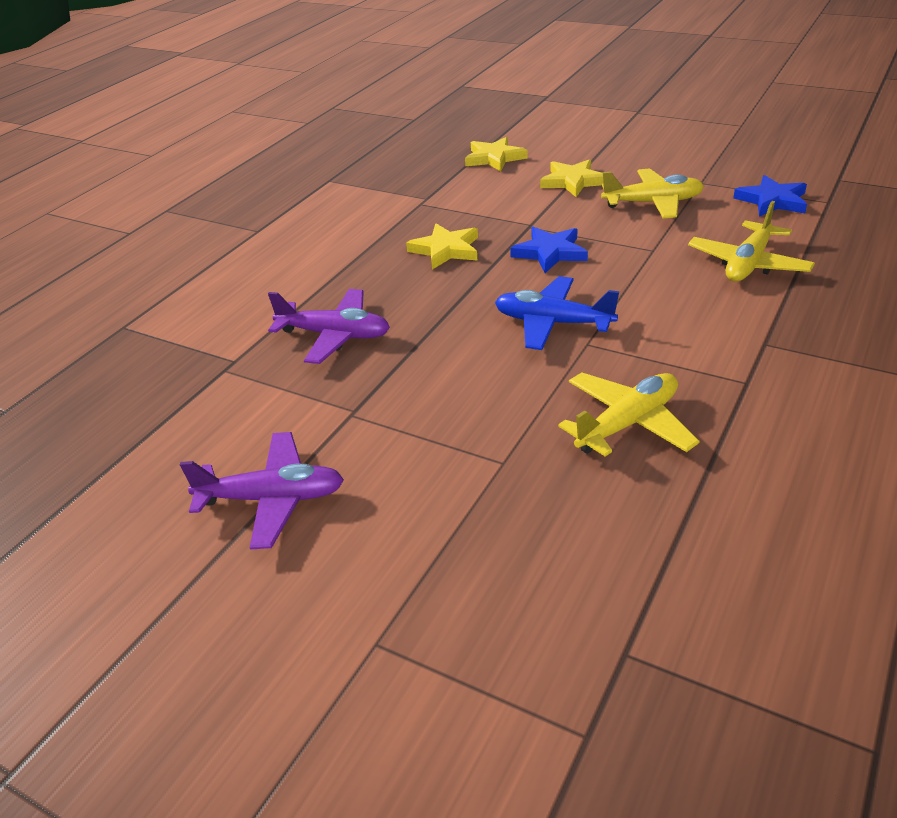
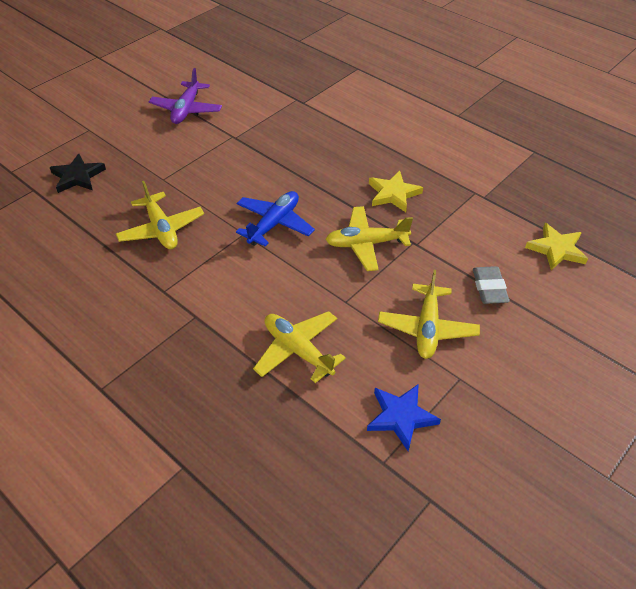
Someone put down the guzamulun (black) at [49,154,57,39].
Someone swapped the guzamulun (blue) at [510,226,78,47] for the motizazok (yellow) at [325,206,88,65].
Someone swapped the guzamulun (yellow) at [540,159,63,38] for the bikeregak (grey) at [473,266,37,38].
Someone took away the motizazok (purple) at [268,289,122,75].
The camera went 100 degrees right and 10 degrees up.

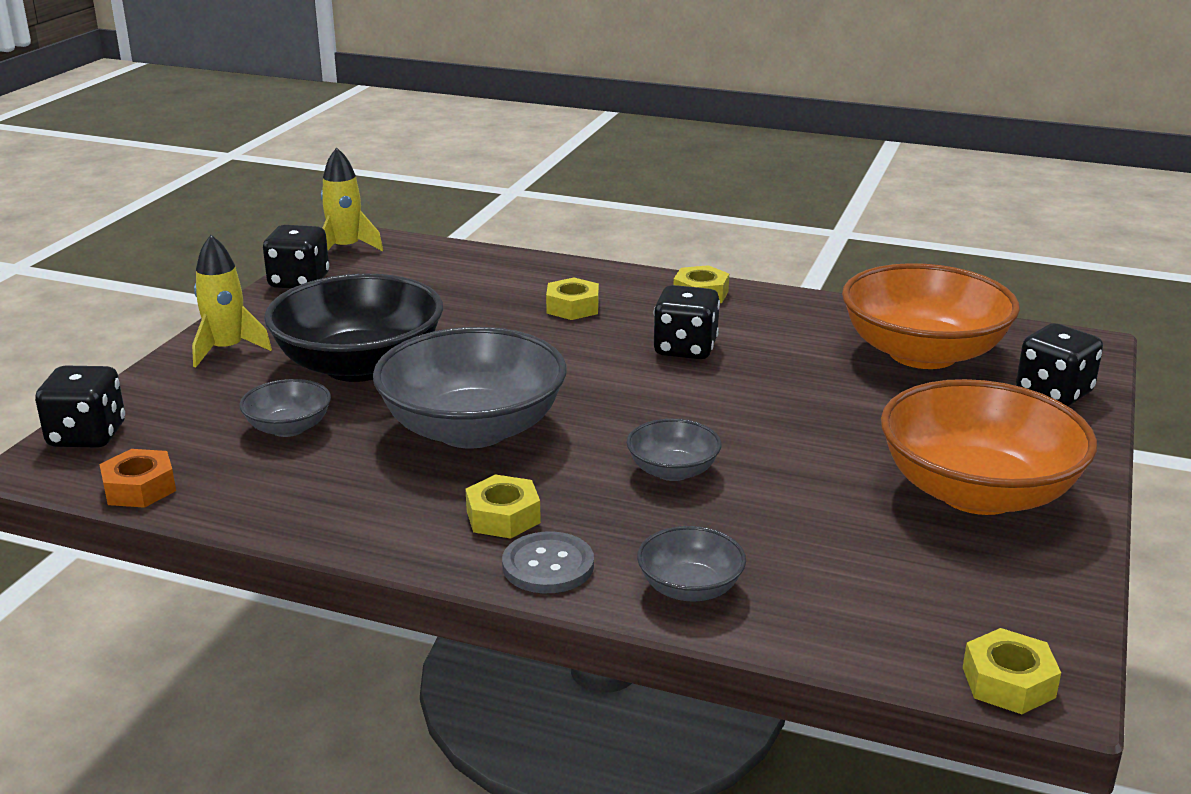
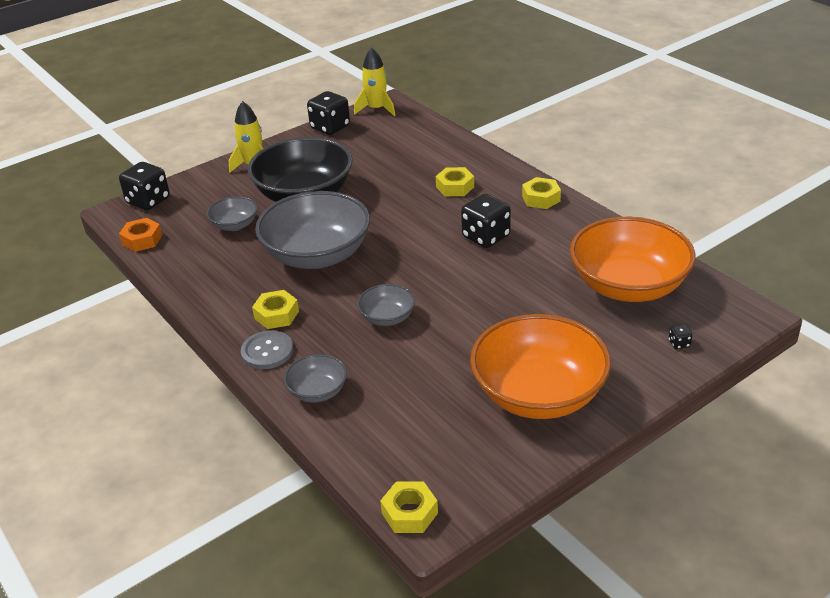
Someone scaled the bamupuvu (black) at [1016,323,87,83] by 0.41.
The camera went 35 degrees right and 10 degrees up.

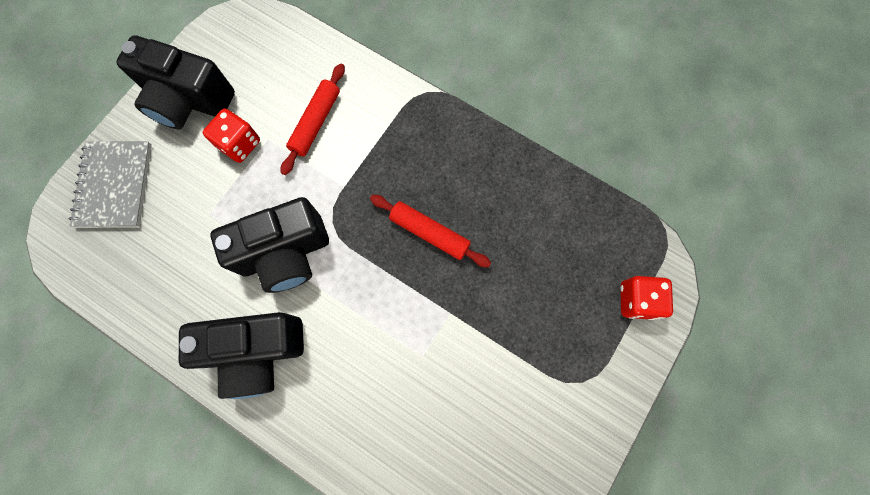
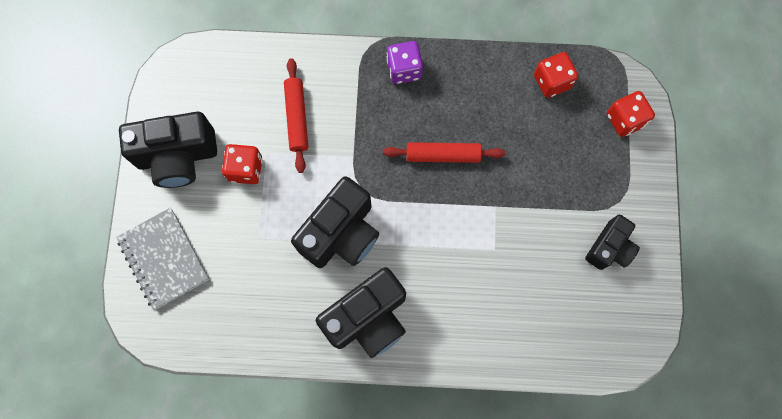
Someone put down the bamupuvu (purple) at [387,41,36,43].
Someone put down the bamupuvu (red) at [534,52,44,46].
Someone put down the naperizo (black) at [585,215,55,55].
The camera went 30 degrees left and 0 degrees up.

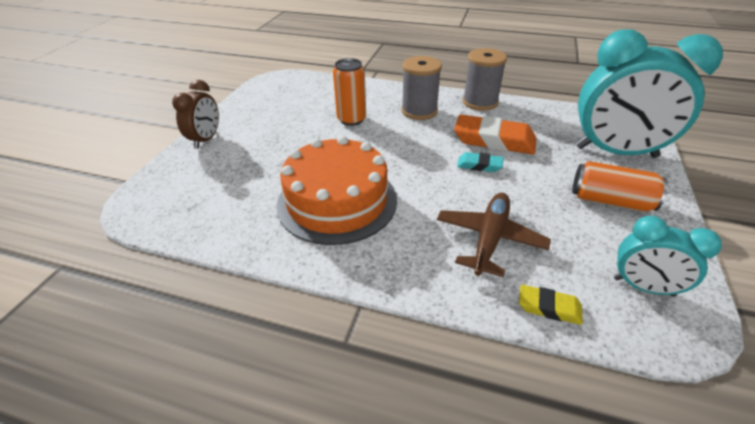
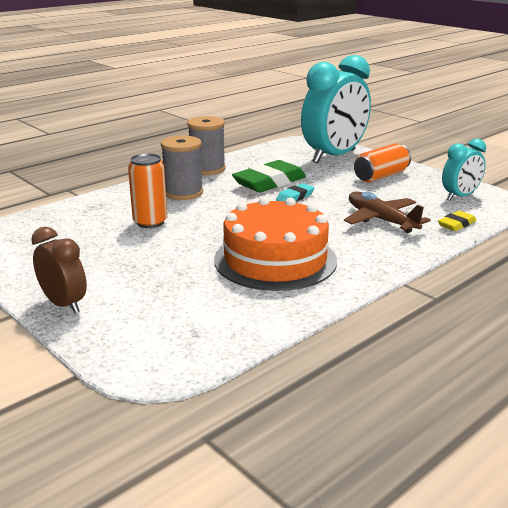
Someone repainted the bikeregak (orange) at [454,114,82,41], which became the bikeregak (green) at [232,160,74,32].
The camera went 60 degrees left and 15 degrees down.

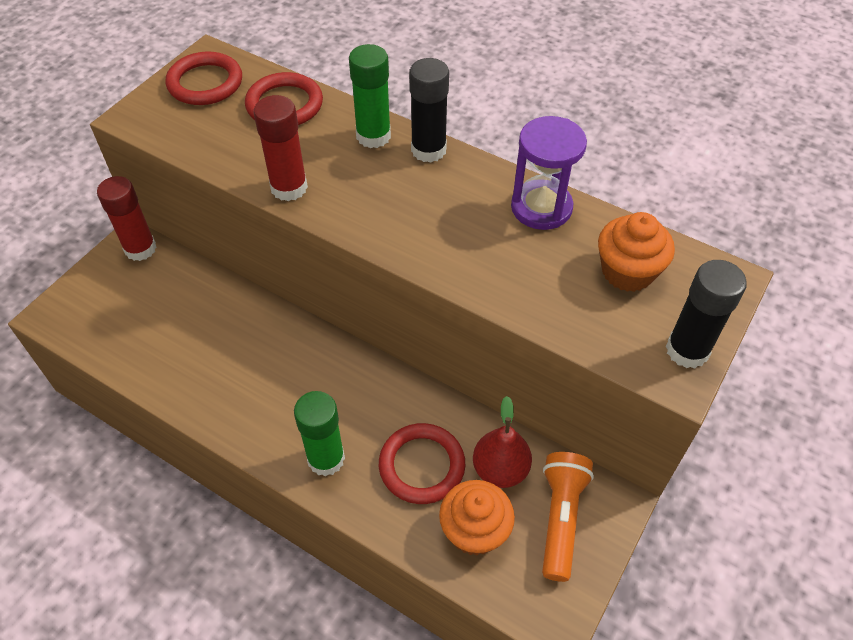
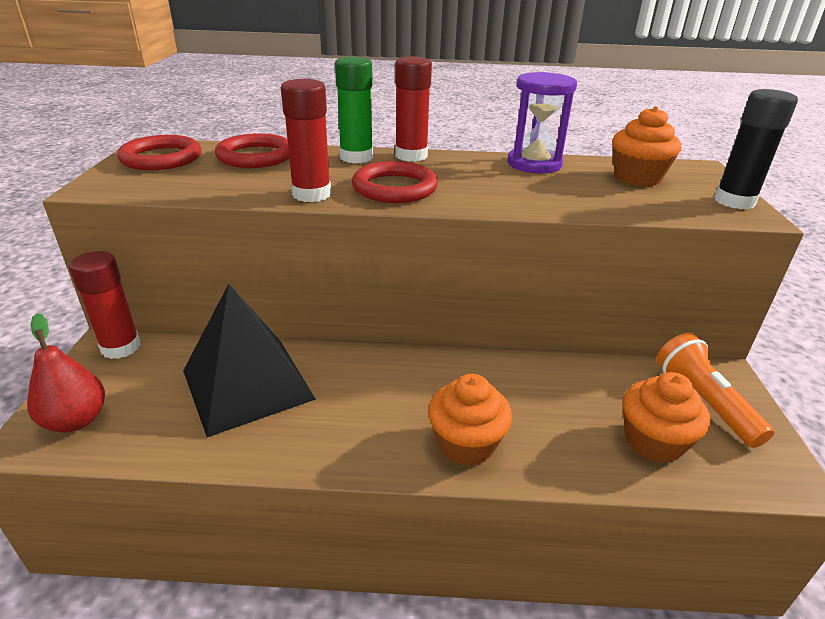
Someone carried the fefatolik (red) from [473,396,59,92] to [27,313,78,120].
Someone put down the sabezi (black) at [183,284,133,153].
Someone carried the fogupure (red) from [379,423,86,81] to [352,161,86,42].
Someone repainted the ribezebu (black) at [409,58,40,105], which became the ribezebu (red) at [395,56,37,106].
Someone swapped the ribezebu (green) at [294,391,51,85] for the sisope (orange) at [428,374,84,92].
The camera went 30 degrees left and 20 degrees down.

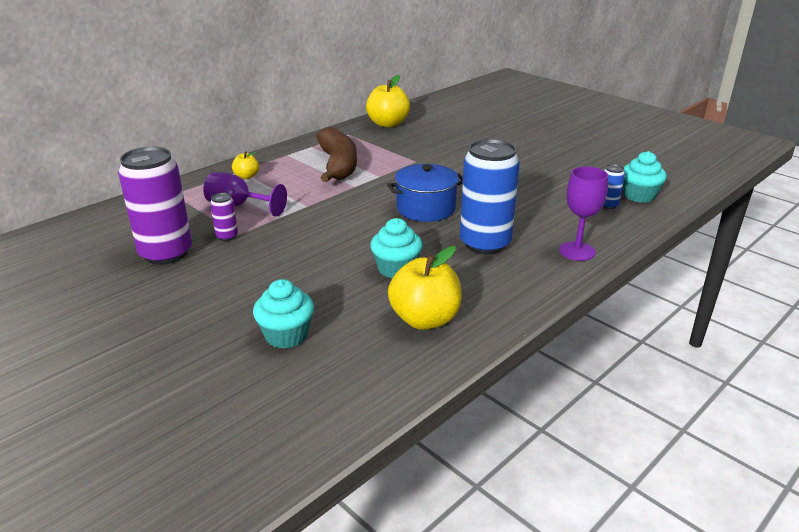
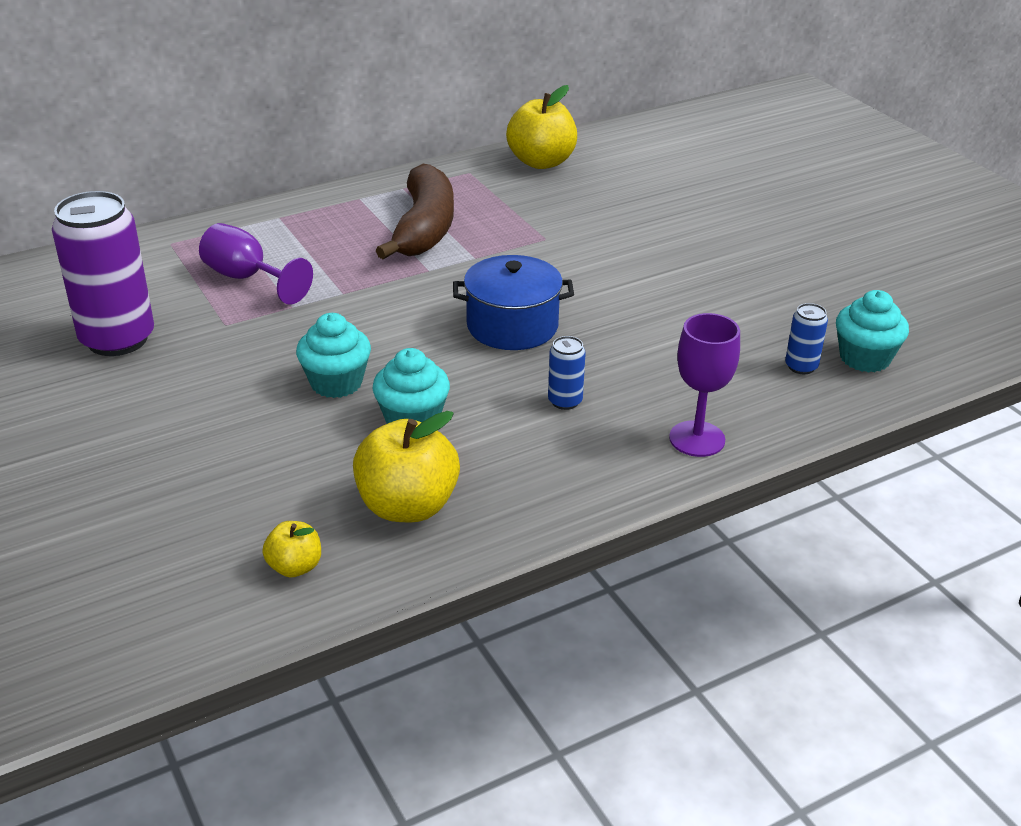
Someone carried the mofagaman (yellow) from [232,151,27,28] to [262,521,59,56].
Someone carried the sisope (turquoise) from [253,279,61,70] to [296,313,75,85].
Someone scaled the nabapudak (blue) at [460,139,60,115] by 0.44.
Someone took away the nabapudak (purple) at [210,193,28,48].
The camera went 15 degrees right and 5 degrees up.

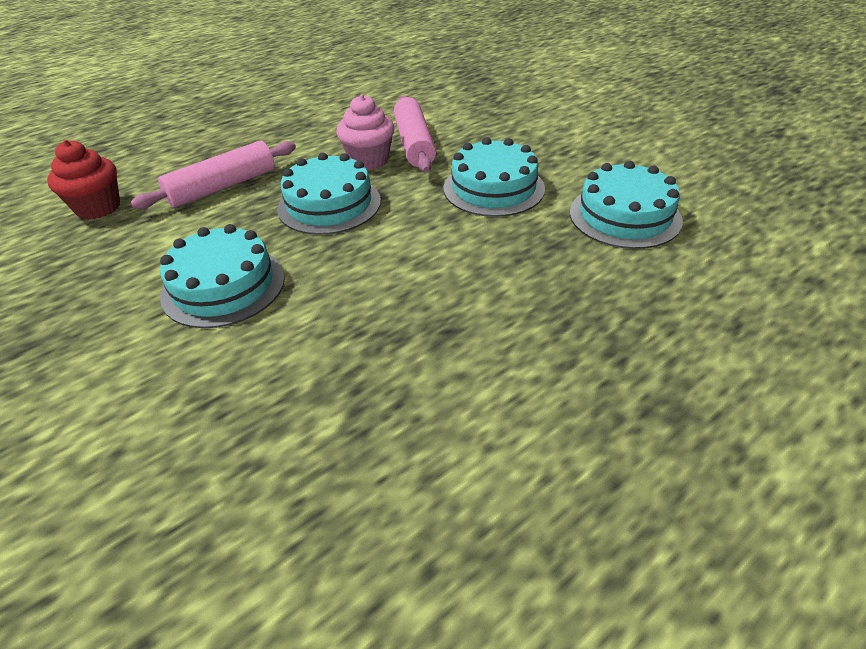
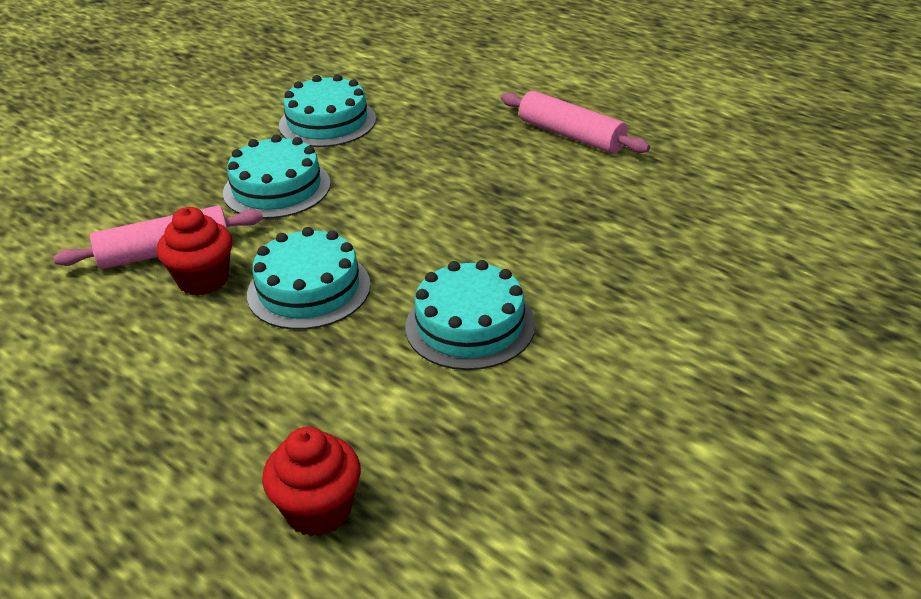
Someone repainted the sisope (pink) at [336,95,58,75], which became the sisope (red) at [157,207,76,88].
Someone carried the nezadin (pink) from [131,141,165,68] to [501,91,149,63].
The camera went 100 degrees left and 5 degrees down.

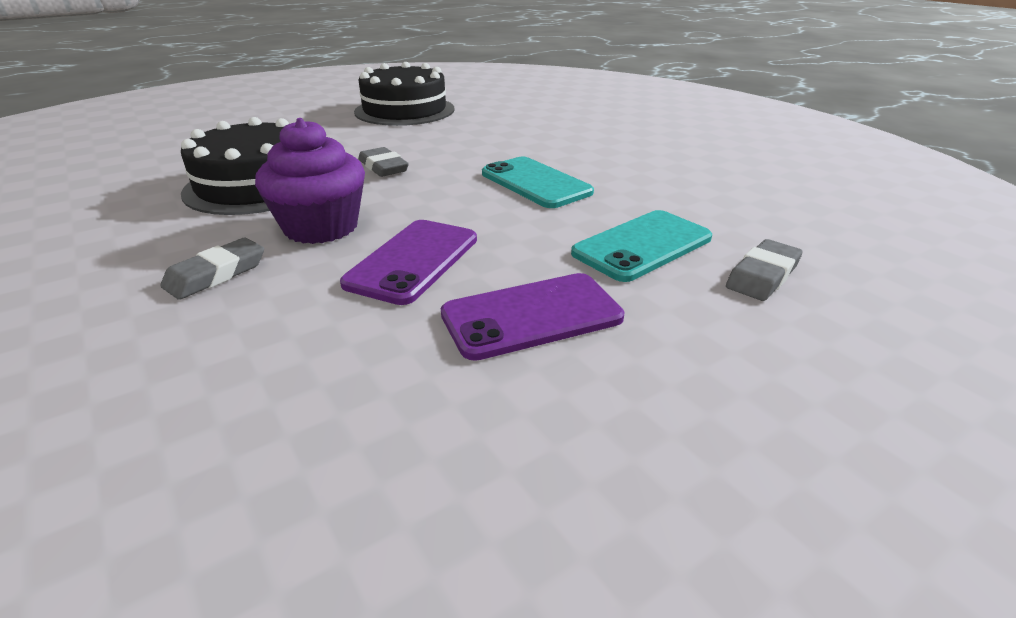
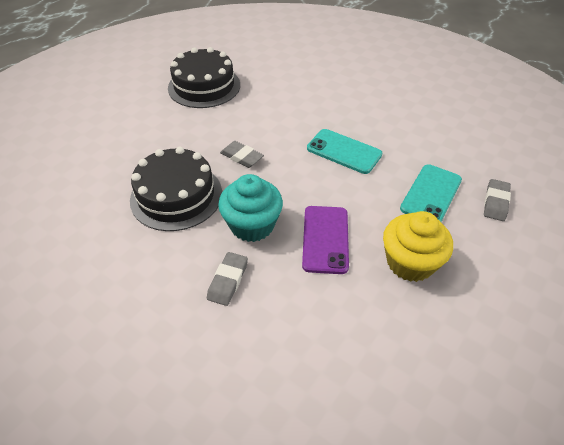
Someone repainted the sisope (purple) at [255,118,110,126], which became the sisope (turquoise) at [218,174,65,68].
Someone swapped the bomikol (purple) at [441,273,183,88] for the sisope (yellow) at [383,211,70,71].
The camera went 20 degrees left and 15 degrees up.

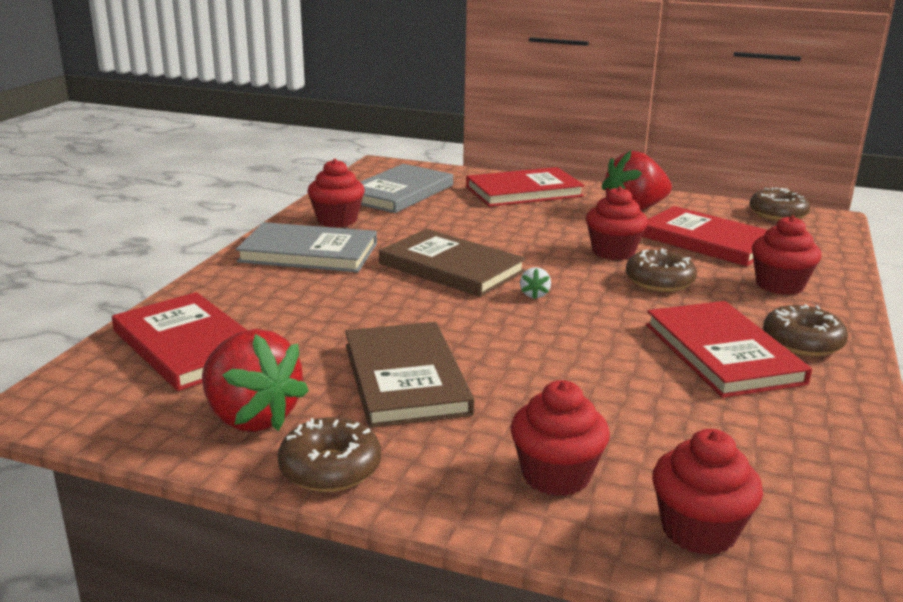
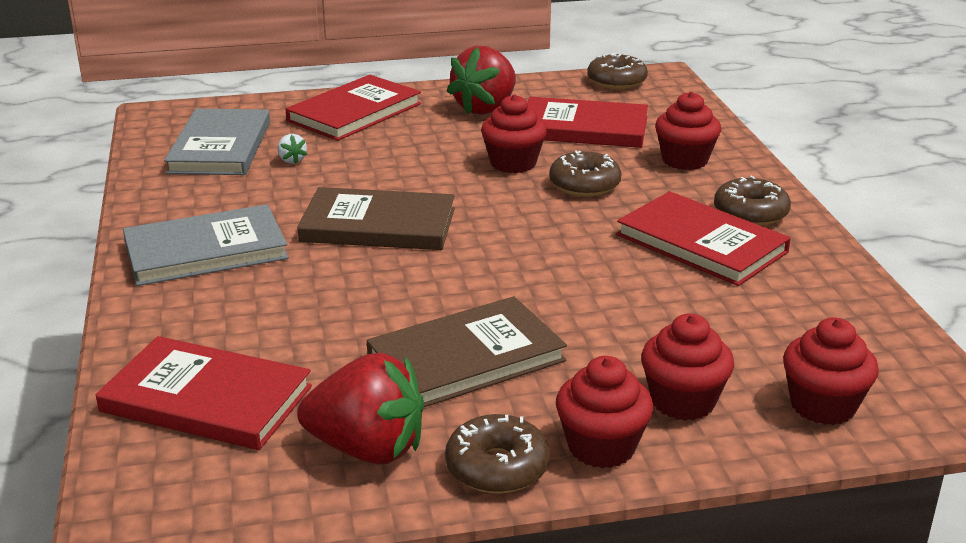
Someone carried the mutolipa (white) from [520,267,31,32] to [277,134,30,30].
Someone rotated the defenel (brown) at [345,322,130,106] by 75 degrees counterclockwise.
Someone carried the sisope (red) from [307,159,58,68] to [556,356,97,112].
The camera went 30 degrees left and 5 degrees up.

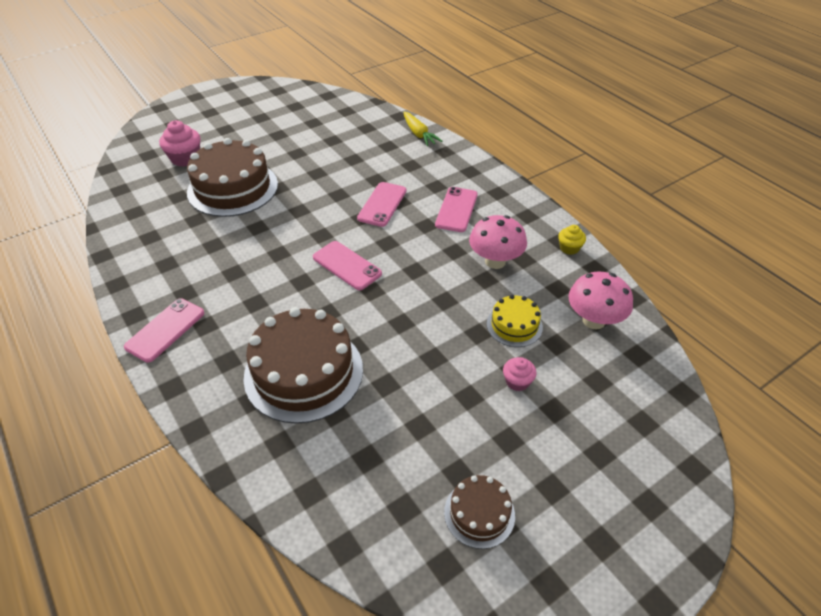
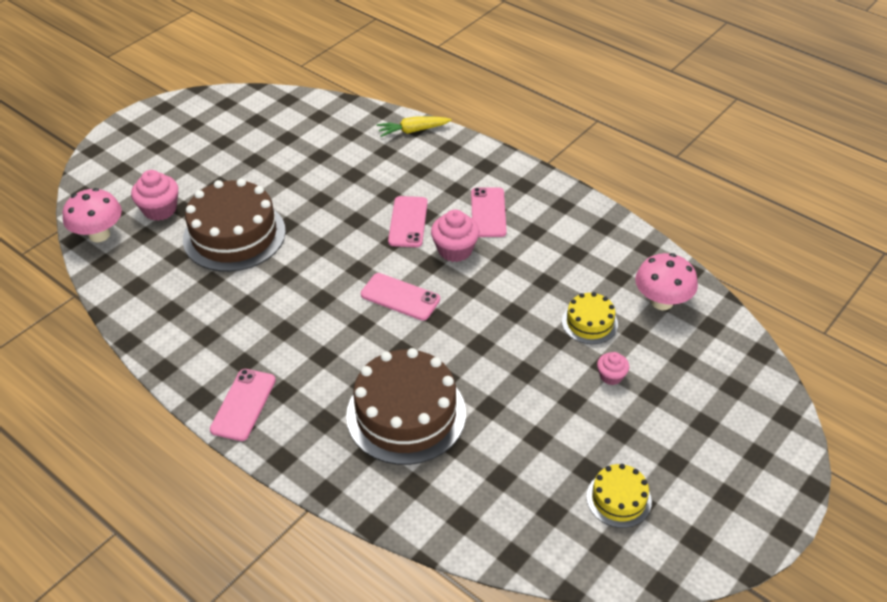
Someone carried the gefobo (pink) from [469,215,58,54] to [63,188,59,54].
Someone rotated the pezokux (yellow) at [403,112,39,34] by 120 degrees clockwise.
Someone put down the sisope (pink) at [431,210,48,52].
Someone repainted the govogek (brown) at [444,475,71,74], which became the govogek (yellow) at [586,464,66,64].
Someone took away the sisope (yellow) at [558,225,28,30].
The camera went 15 degrees left and 0 degrees up.

